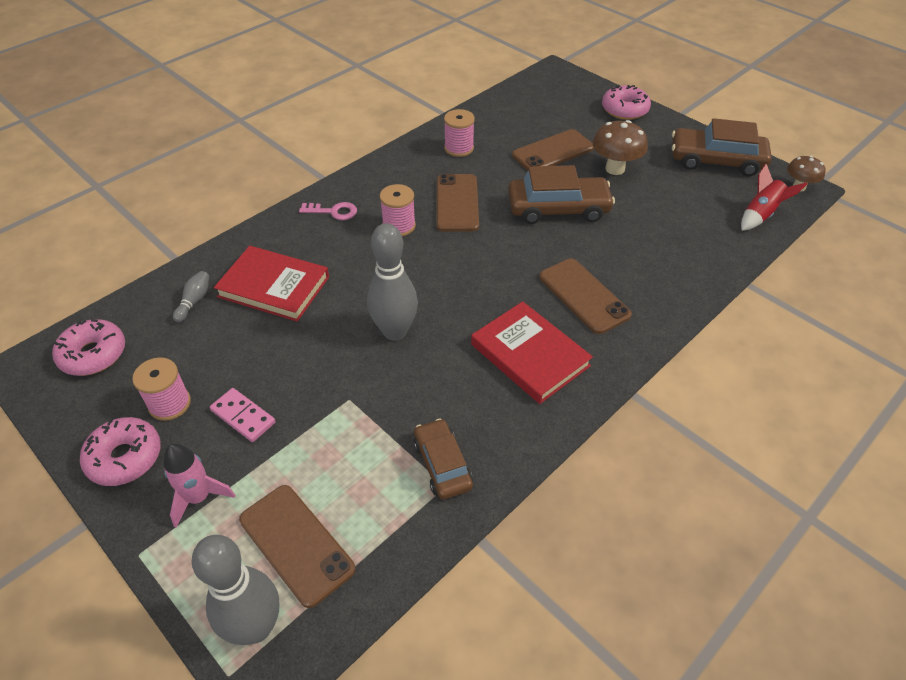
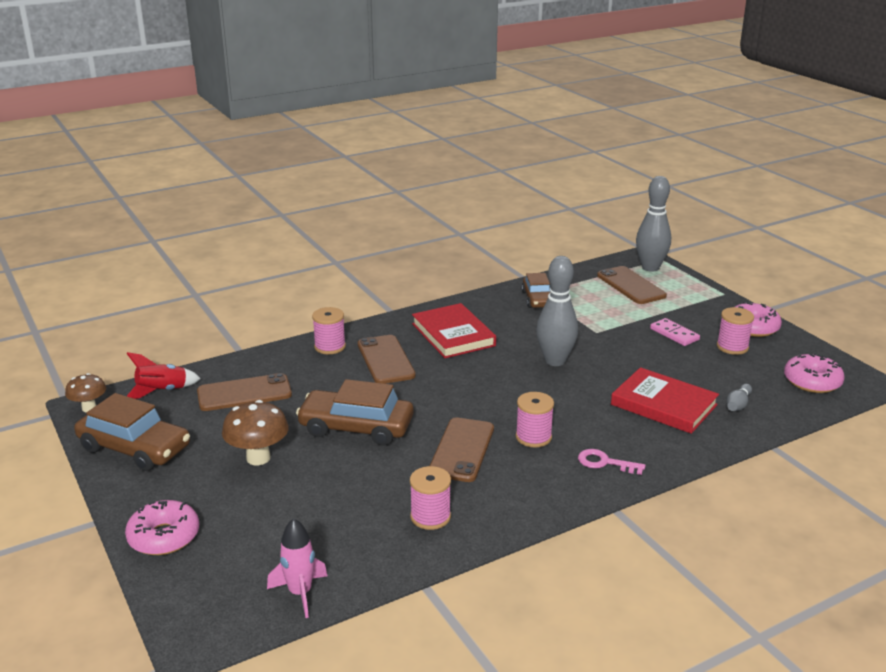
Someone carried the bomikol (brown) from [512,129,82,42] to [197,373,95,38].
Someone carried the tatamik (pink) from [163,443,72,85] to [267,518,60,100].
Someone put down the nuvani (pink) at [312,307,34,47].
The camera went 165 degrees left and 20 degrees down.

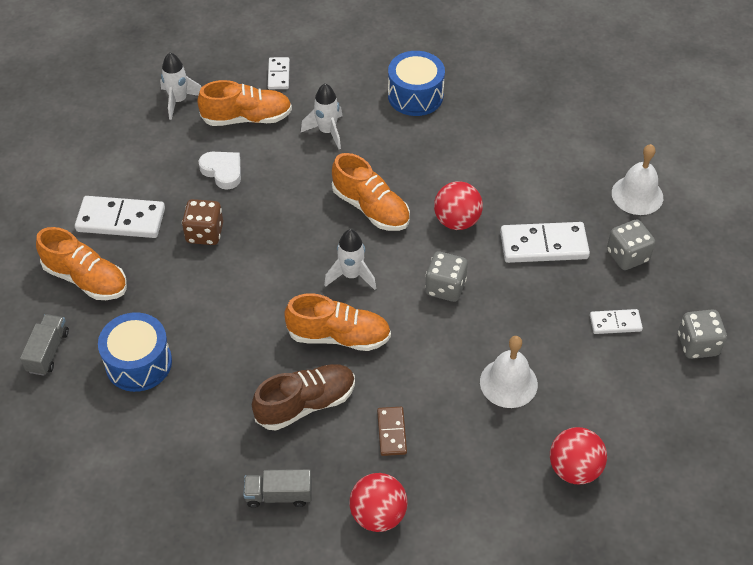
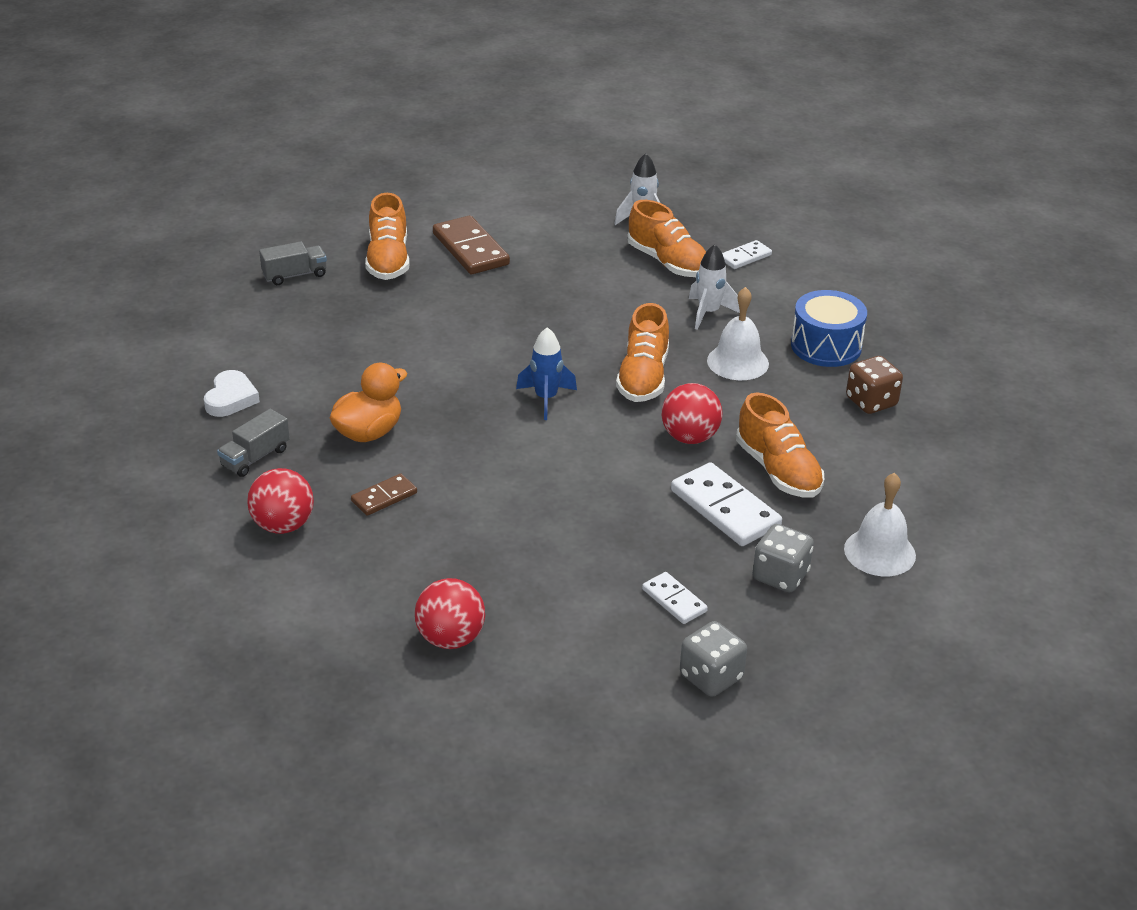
Someone carried the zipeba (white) from [199,152,42,38] to [204,370,56,47].
Someone rotated the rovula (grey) at [243,469,69,39] by 105 degrees counterclockwise.
Someone swapped the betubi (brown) at [252,364,103,66] for the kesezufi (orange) at [330,363,77,79].
Someone repainted the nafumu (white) at [75,196,90,42], which became the nafumu (brown) at [433,216,77,58].
Someone repainted the tatamik (white) at [324,229,52,61], which became the tatamik (blue) at [516,327,61,93].
Someone carried the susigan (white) from [480,336,58,72] to [707,287,62,93].
Someone carried the betubi (orange) from [284,294,107,57] to [736,393,88,105].
Someone carried the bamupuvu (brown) from [182,199,41,46] to [846,356,57,58].
Someone took away the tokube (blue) at [98,312,74,80].
Someone took away the bamupuvu (grey) at [425,252,43,50].
The camera went 55 degrees right and 15 degrees down.

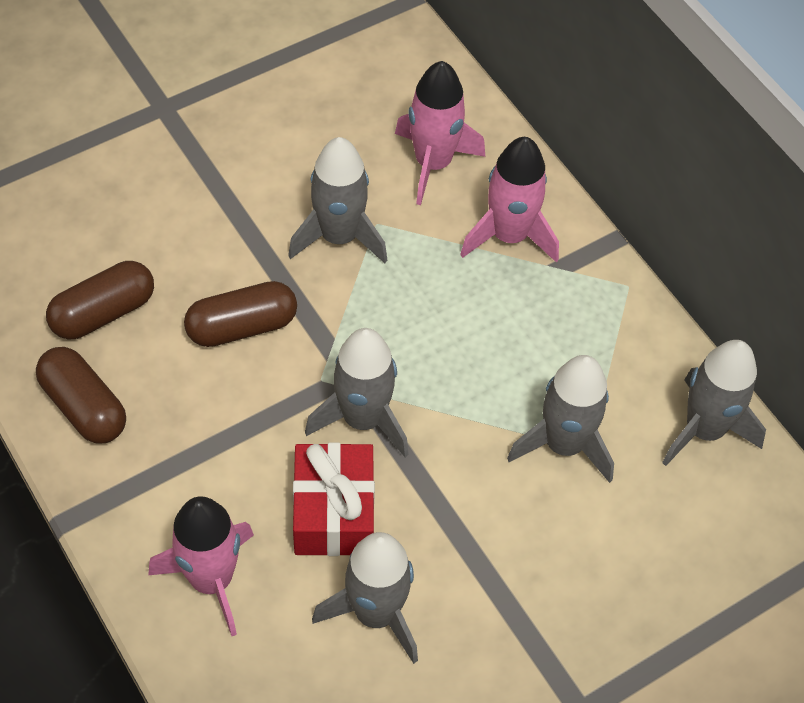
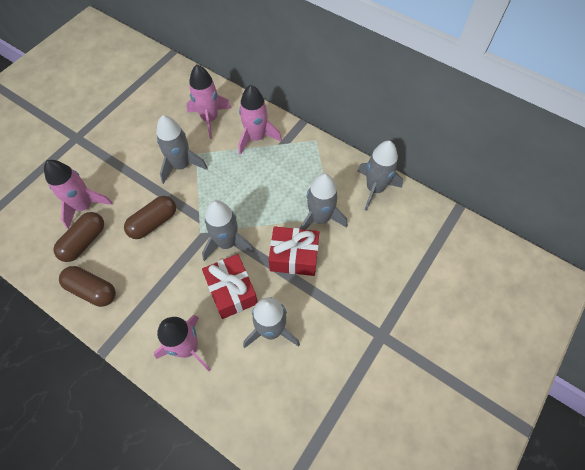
Someone put down the tatamik (pink) at [44,160,69,69].
Someone put down the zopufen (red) at [269,226,50,50].
The camera went 20 degrees left and 5 degrees up.

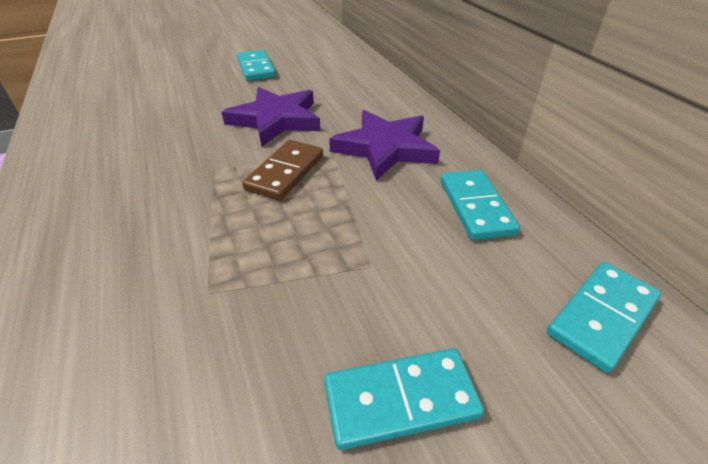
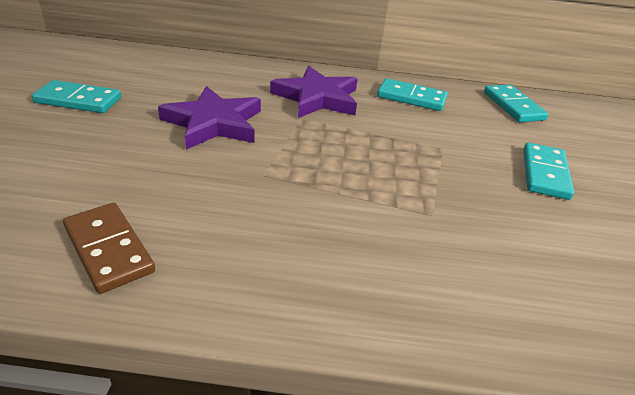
Someone carried the nafumu (brown) from [243,140,80,61] to [63,203,92,91].
The camera went 65 degrees left and 5 degrees down.

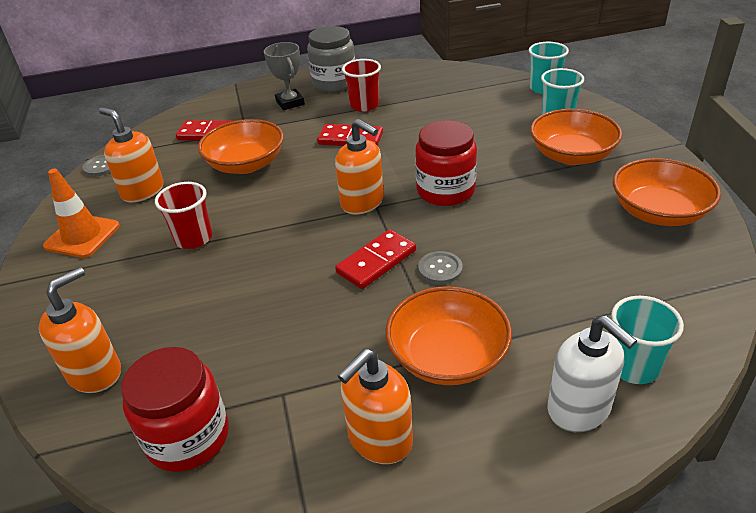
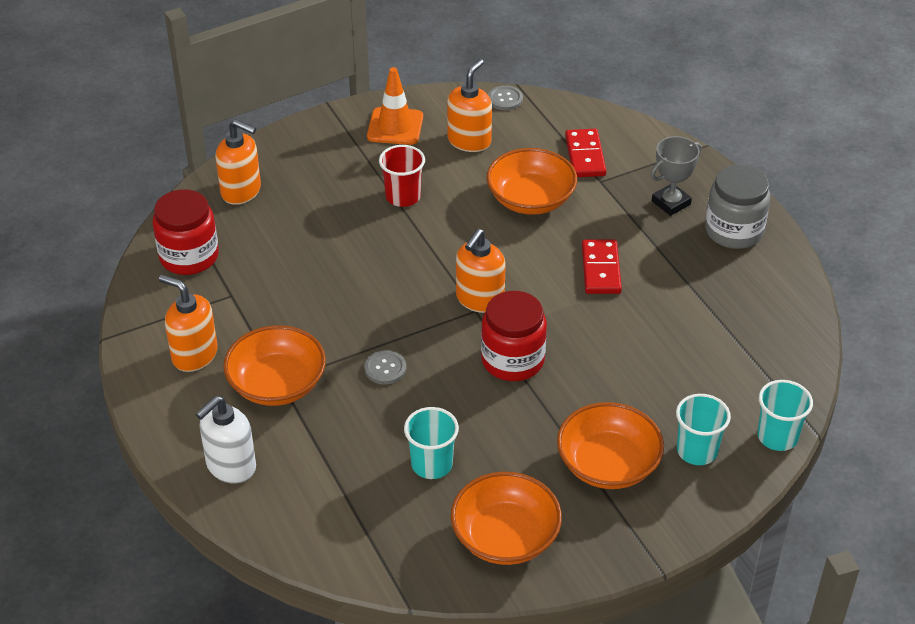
Someone carried the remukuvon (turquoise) from [611,296,73,88] to [404,407,55,72].
Someone took away the nafumu (red) at [335,229,81,60].
Someone took away the remukuvon (red) at [342,59,39,53].
The camera went 75 degrees right and 5 degrees up.

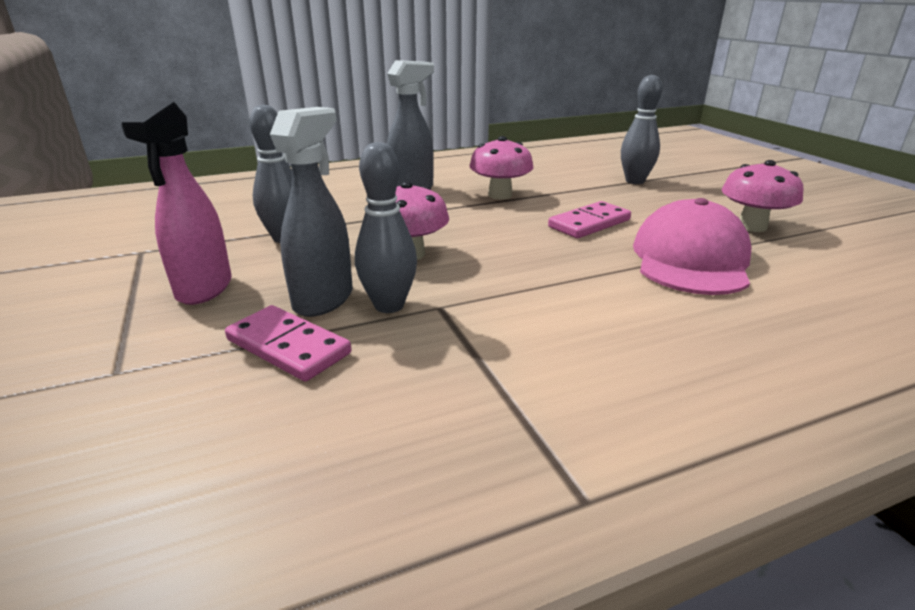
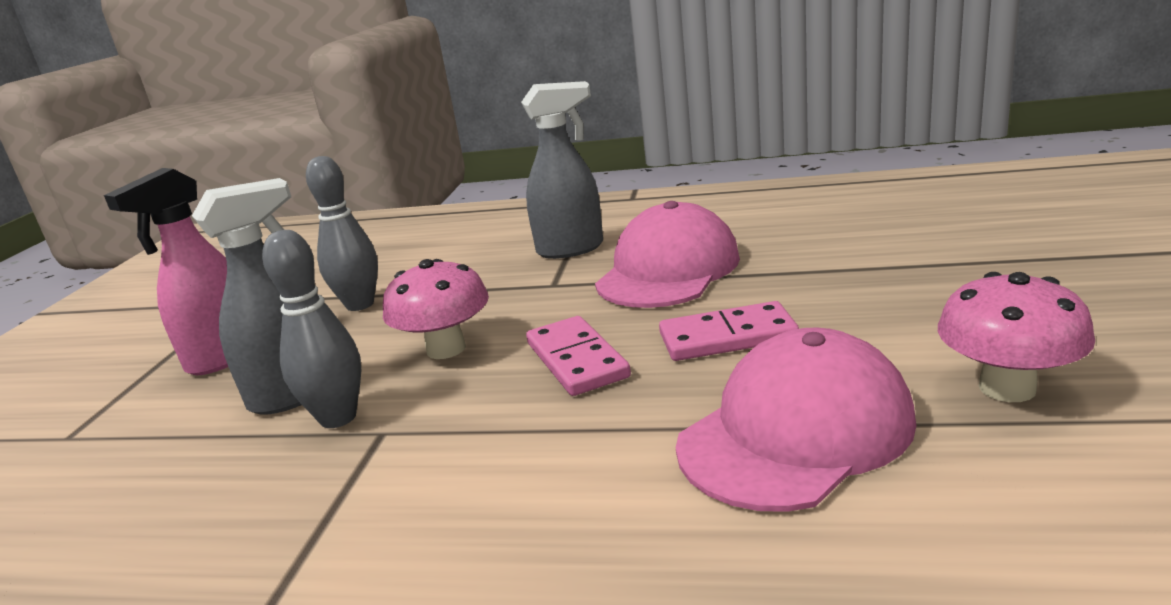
Someone carried the nafumu (pink) from [225,305,126,76] to [526,316,105,80].
Someone swapped the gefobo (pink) at [470,136,63,64] for the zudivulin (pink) at [595,201,145,107].
Someone took away the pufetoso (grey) at [621,75,41,109].
The camera went 35 degrees right and 5 degrees down.

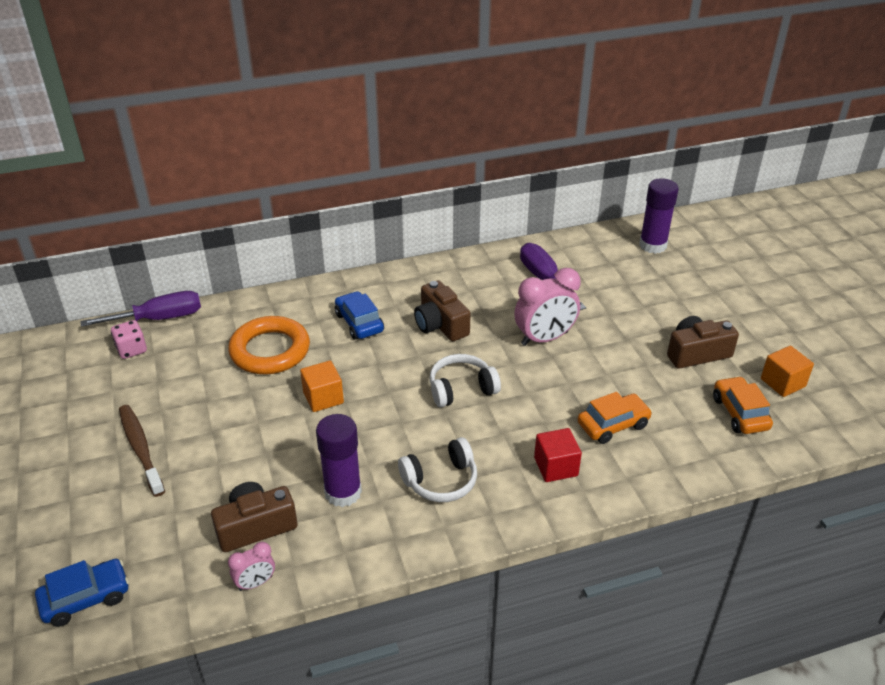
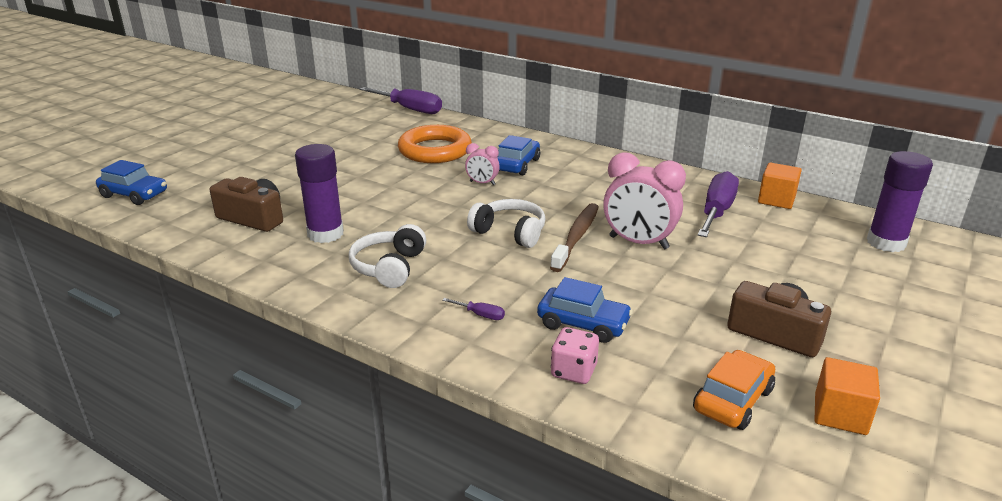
Someone rotated the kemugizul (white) at [398,437,79,65] by 75 degrees clockwise.
Someone swapped the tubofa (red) at [534,428,48,54] for the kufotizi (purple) at [442,298,63,22].
Someone carried the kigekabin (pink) from [228,542,47,49] to [465,143,35,42].
Someone repainted the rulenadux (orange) at [577,392,75,52], which became the rulenadux (blue) at [537,277,96,66].
Someone carried the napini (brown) from [119,405,46,92] to [550,203,49,69].
Someone carried the bamupuvu (pink) from [111,320,36,39] to [551,327,48,57].
Someone carried the tubofa (orange) from [300,360,44,52] to [758,162,44,47].
Someone took away the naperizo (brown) at [414,280,57,61].
The camera went 50 degrees right and 10 degrees down.

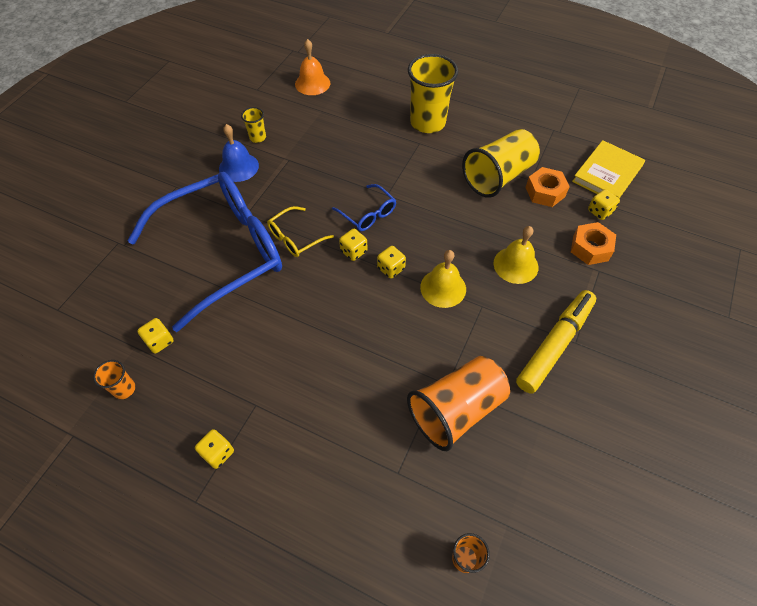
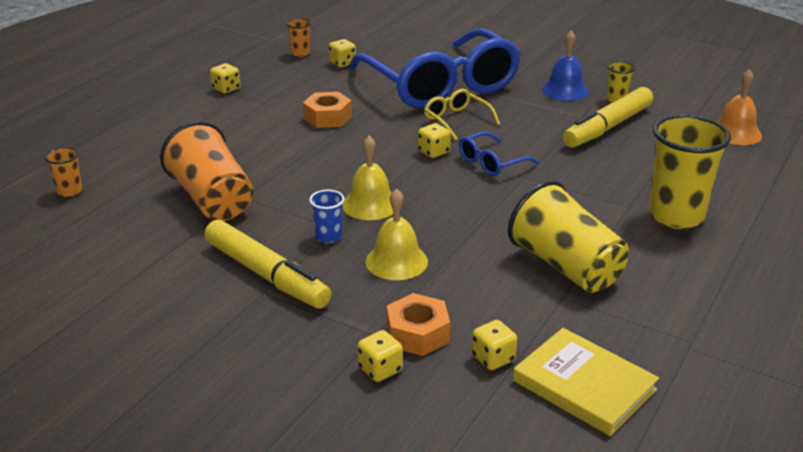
Someone carried the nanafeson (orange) from [525,167,45,40] to [303,92,49,36].
Someone put down the remukuvon (blue) at [309,190,35,53].
Someone carried the bamupuvu (yellow) from [377,246,29,33] to [357,330,46,52].
Someone put down the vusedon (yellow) at [563,87,90,61].
The camera went 95 degrees right and 25 degrees down.

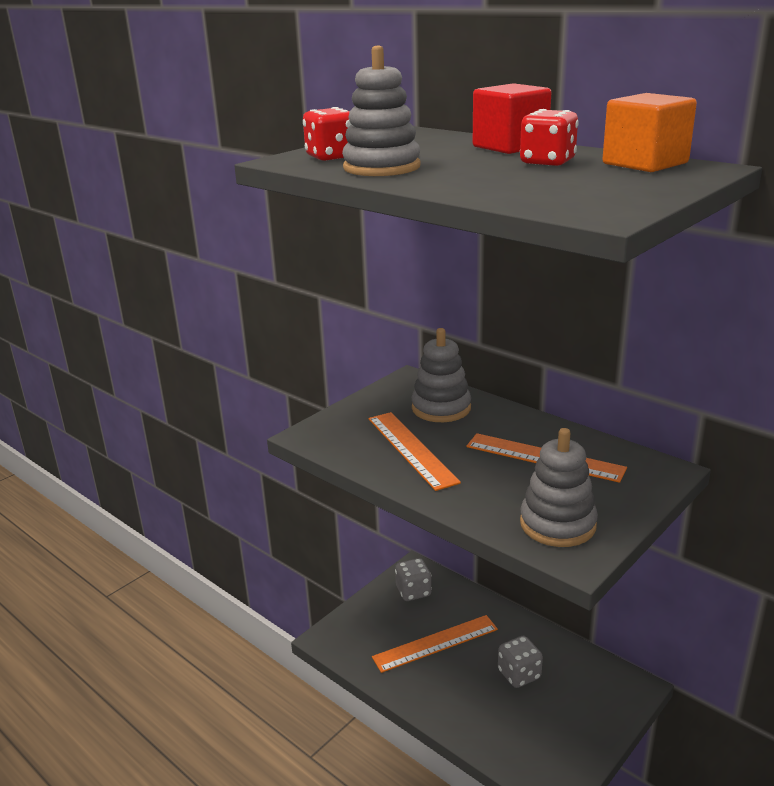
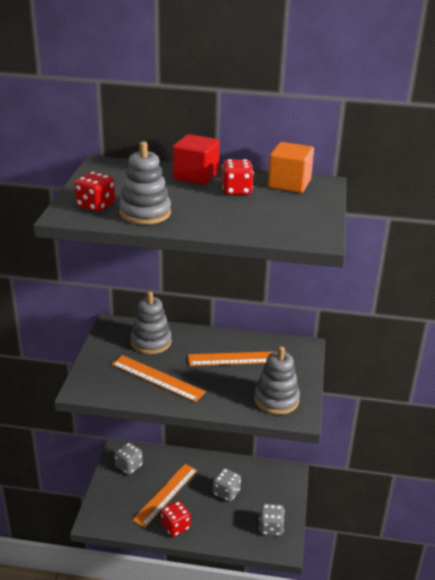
Someone put down the bamupuvu (red) at [161,501,30,36].
Someone put down the bamupuvu (grey) at [259,504,26,32].
The camera went 35 degrees left and 5 degrees up.

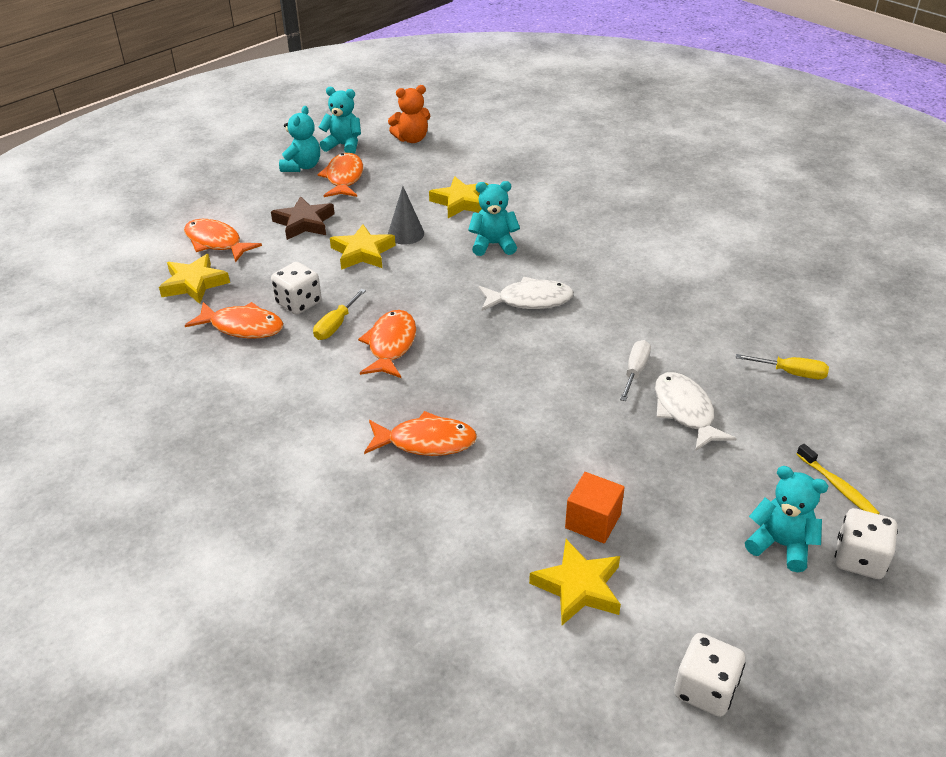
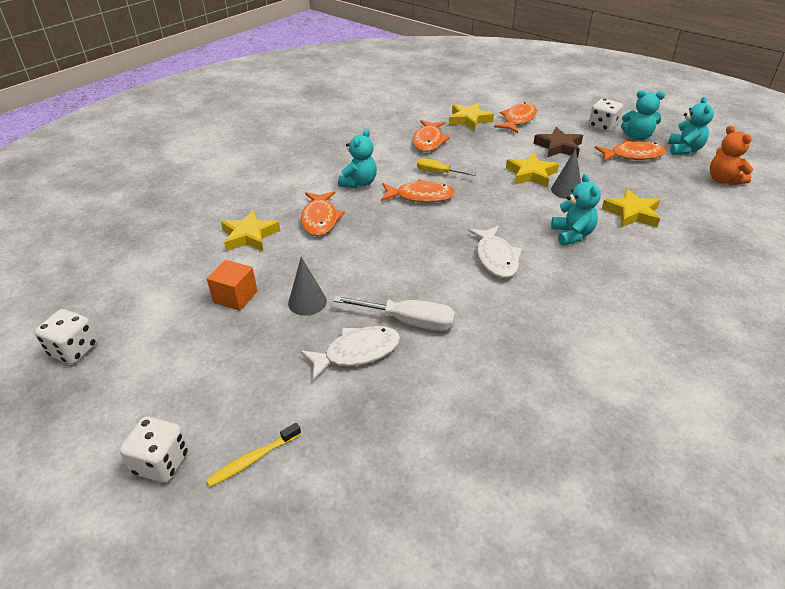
Someone carried the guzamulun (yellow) from [529,539,92,86] to [221,210,59,41].
Someone put down the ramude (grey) at [288,257,39,59].
Someone scaled the kufotizi (white) at [620,340,31,61] by 1.51.
Someone carried the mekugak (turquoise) from [745,466,83,106] to [338,129,39,59].
Someone carried the bamupuvu (white) from [271,262,51,53] to [589,98,34,34].
Someone took away the kufotizi (yellow) at [736,354,93,25].
The camera went 85 degrees right and 0 degrees up.

